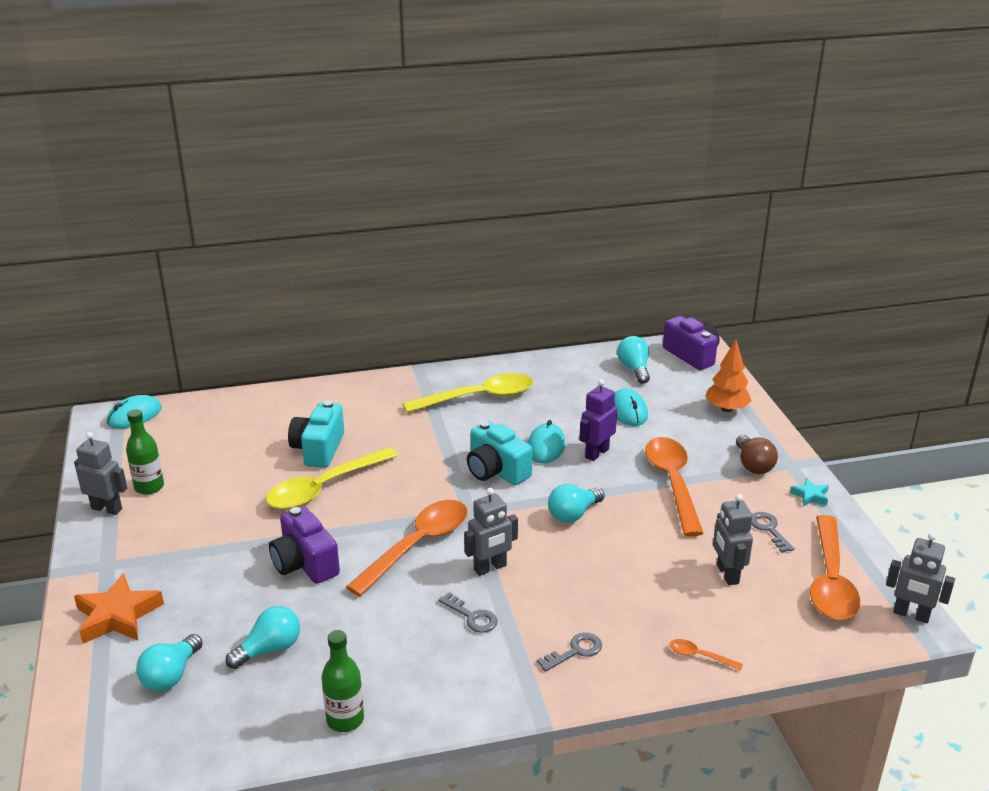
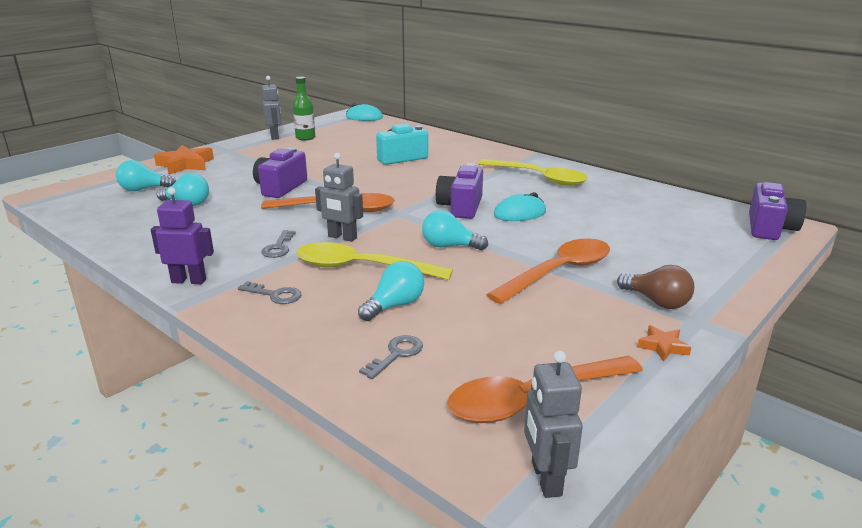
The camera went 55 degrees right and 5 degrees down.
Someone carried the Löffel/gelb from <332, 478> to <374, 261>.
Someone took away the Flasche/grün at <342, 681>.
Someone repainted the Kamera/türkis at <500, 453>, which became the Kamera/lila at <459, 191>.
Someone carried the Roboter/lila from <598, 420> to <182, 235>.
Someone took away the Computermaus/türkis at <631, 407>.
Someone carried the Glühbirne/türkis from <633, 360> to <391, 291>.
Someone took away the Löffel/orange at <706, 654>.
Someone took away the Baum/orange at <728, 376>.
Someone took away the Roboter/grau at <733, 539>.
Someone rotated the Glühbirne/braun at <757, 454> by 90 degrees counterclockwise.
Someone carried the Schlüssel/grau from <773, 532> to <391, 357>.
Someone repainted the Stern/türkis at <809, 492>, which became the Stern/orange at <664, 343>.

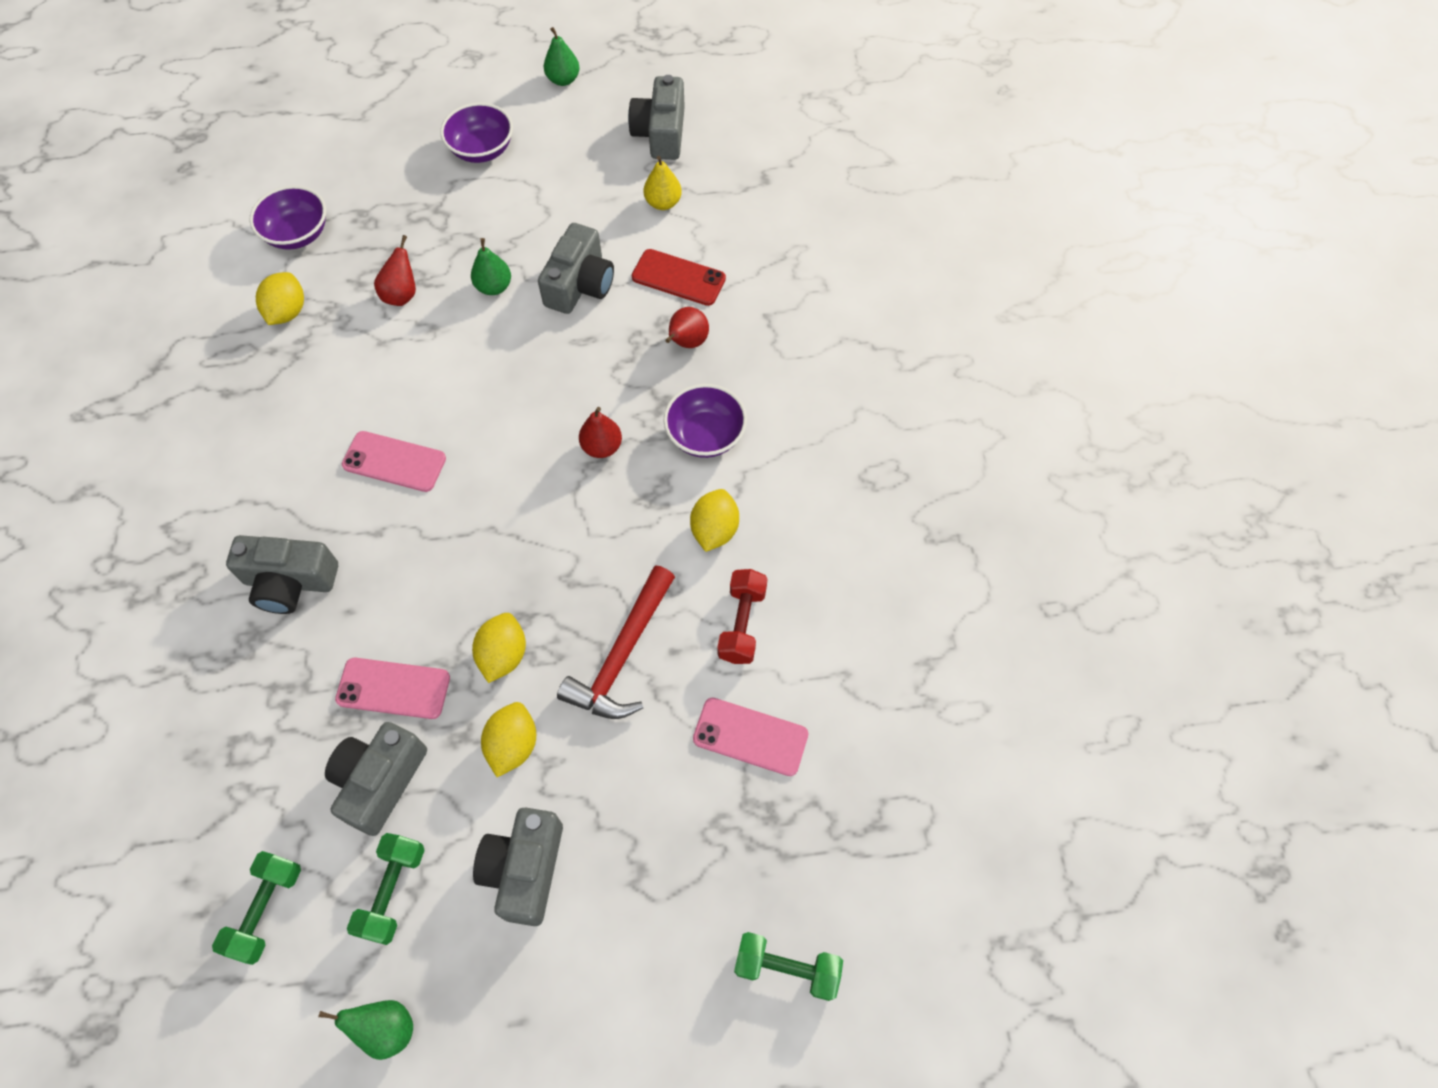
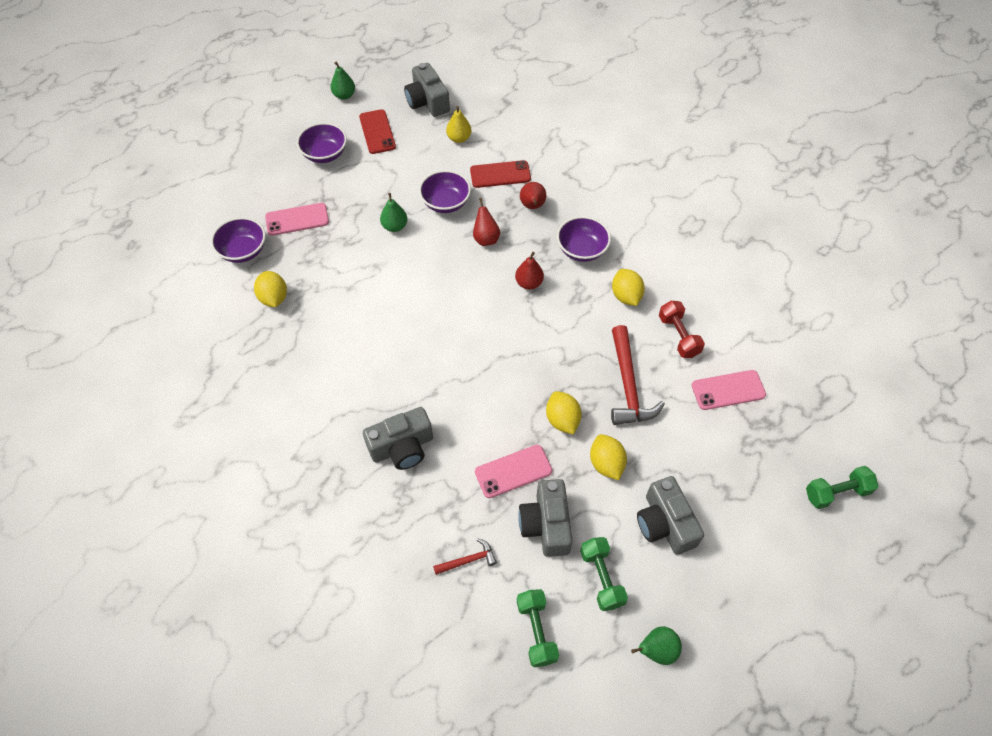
The camera went 30 degrees left and 5 degrees down.
Someone carried the Handy/rosa from <394, 461> to <297, 219>.
Someone carried the Birne/rot from <395, 270> to <486, 222>.
Someone swapped the Kamera/grau at <576, 268> for the Schüssel/lila at <445, 191>.
Someone put down the Handy/rot at <377, 131>.
Someone put down the Hammer/rot at <465, 557>.

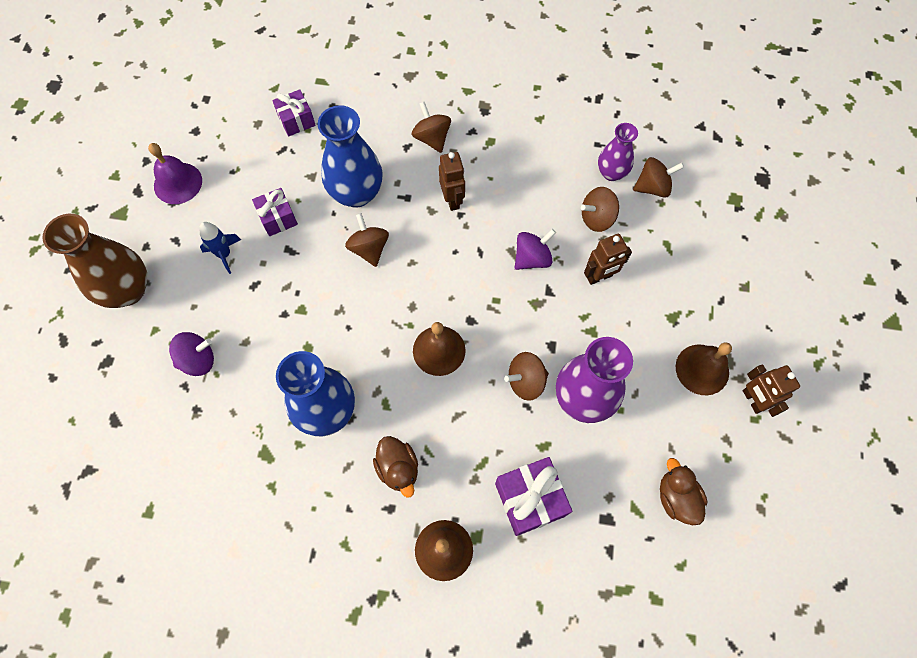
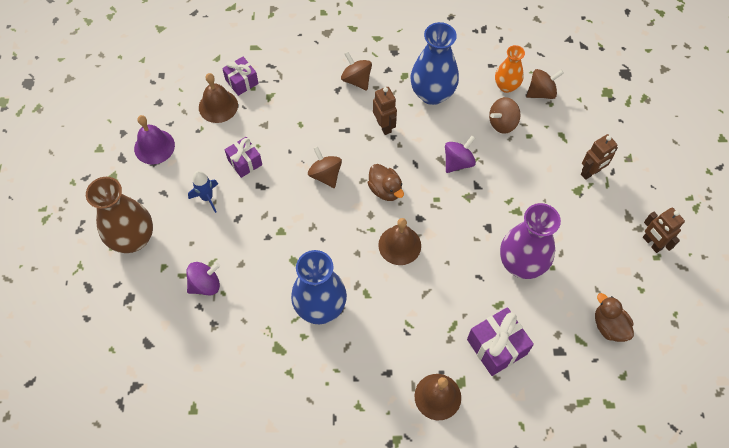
The camera went 10 degrees left and 5 degrees down.
Someone carried the Vase/blau from <350, 156> to <434, 63>.
Someone carried the Ente/braun from <395, 467> to <386, 182>.
Someone took away the Kreisel/braun at <526, 376>.
Someone carried the Roboter/braun from <608, 259> to <599, 157>.
Someone repainted the Vase/lila at <618, 152>, which became the Vase/orange at <510, 69>.
Someone carried the Glocke/braun from <704, 368> to <218, 98>.

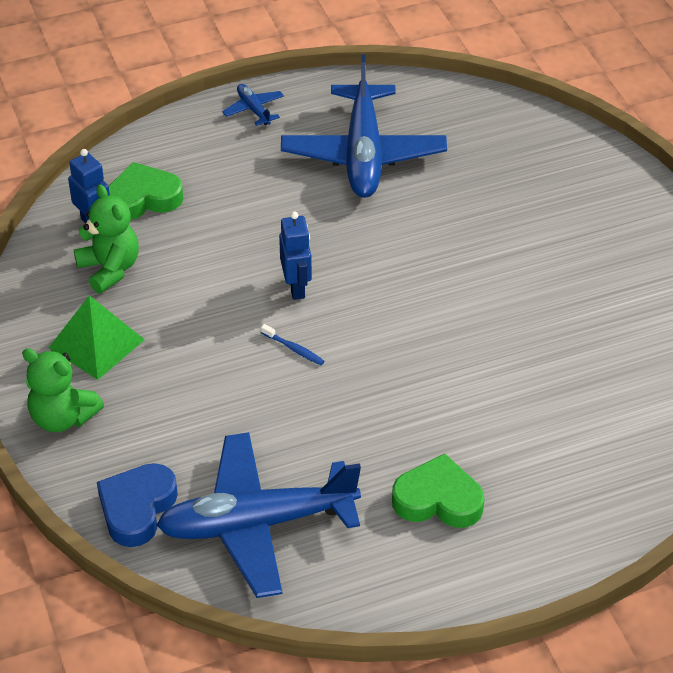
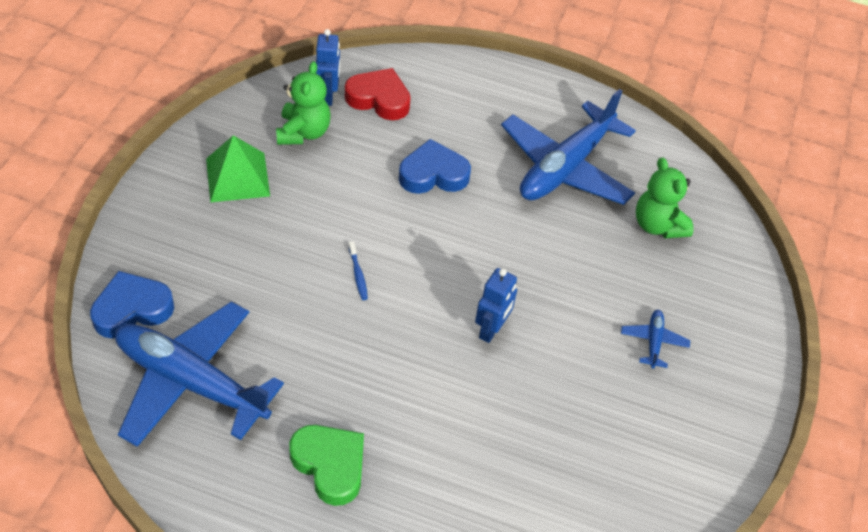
The camera went 35 degrees right and 5 degrees up.
Someone carried the Teddybär/grün from <63, 390> to <665, 198>.
Someone repainted the Herz/grün at <146, 191>, which became the Herz/rot at <378, 94>.
Someone carried the Flugzeug/blau from <253, 105> to <655, 339>.
Someone carried the Roboter/blau from <295, 256> to <496, 305>.
Someone put down the Herz/blau at <435, 166>.

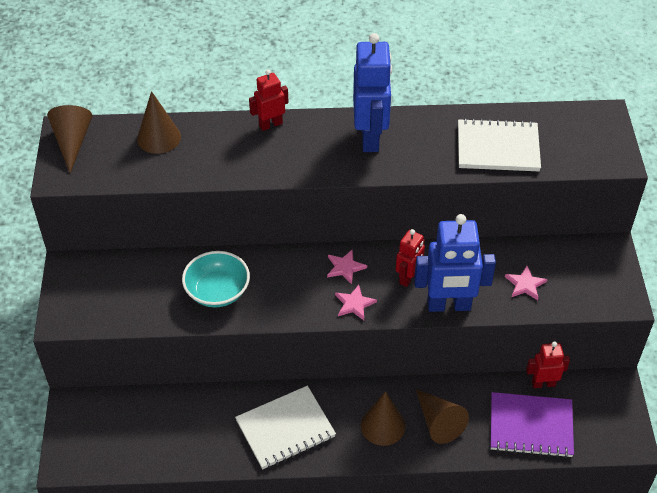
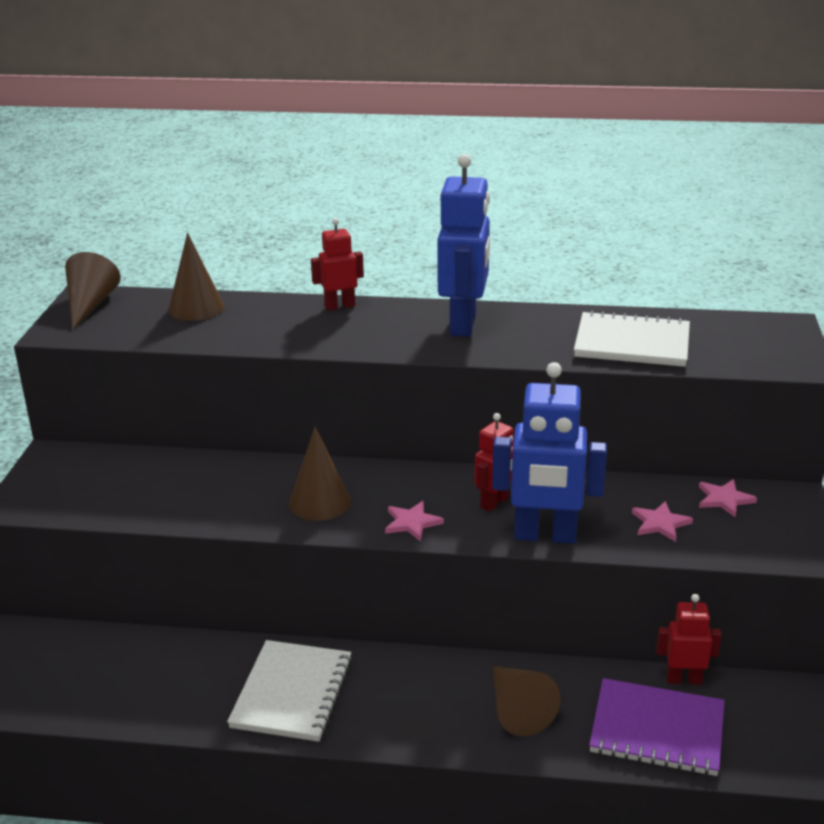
The camera went 10 degrees right and 20 degrees down.
Someone took away the Schüssel/türkis at <216, 279>.
Someone rotated the Notizbuch/weiß at <285, 427> by 60 degrees counterclockwise.
Someone carried the Stern/rosa from <347, 266> to <728, 498>.
Someone carried the Kegel/braun from <383, 418> to <320, 474>.

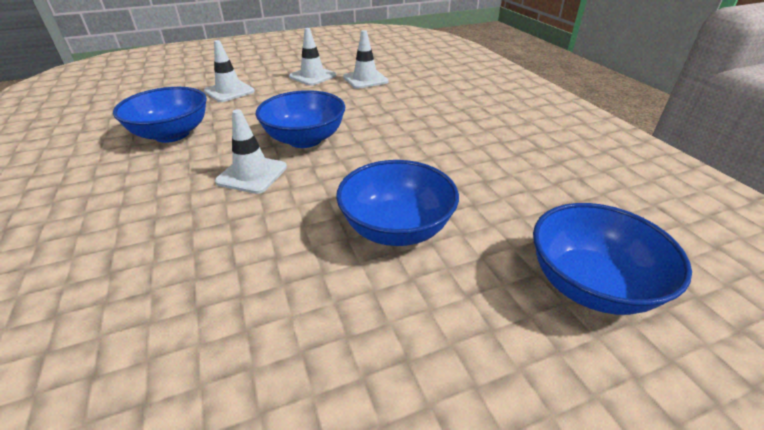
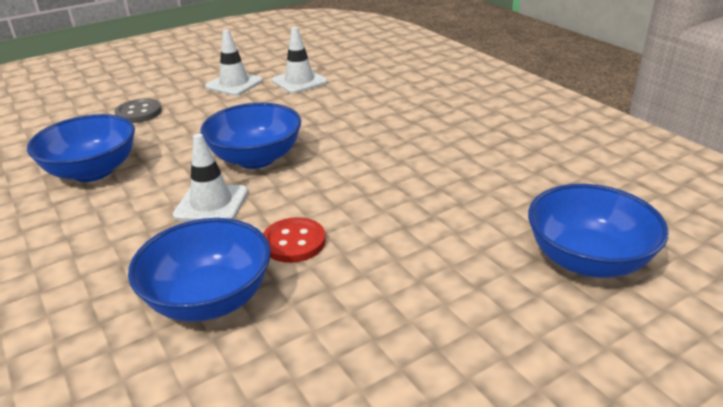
The camera went 10 degrees left and 5 degrees down.
Someone swapped the Leitkegel/weiß at <229, 71> for the Knopf/grau at <138, 110>.
Someone carried the Schüssel/blau from <397, 203> to <199, 270>.
Someone put down the Knopf/rot at <294, 240>.

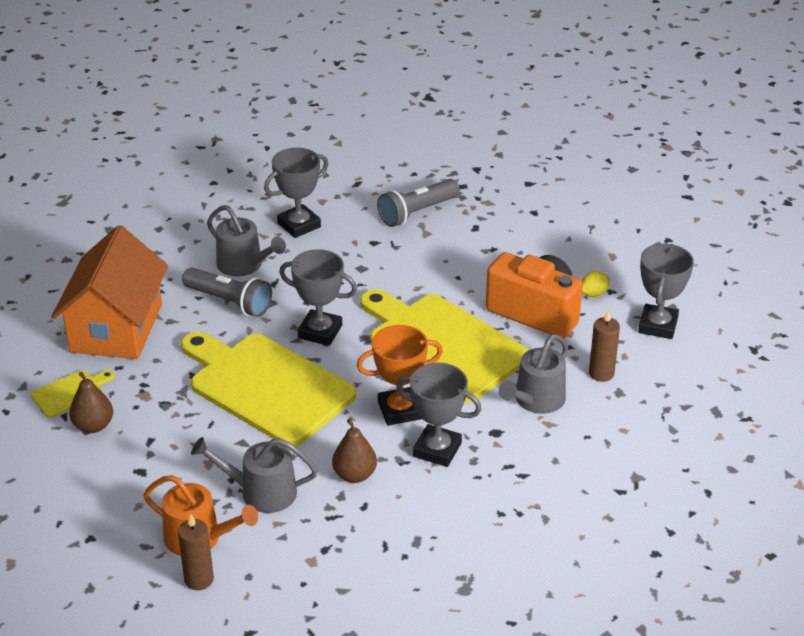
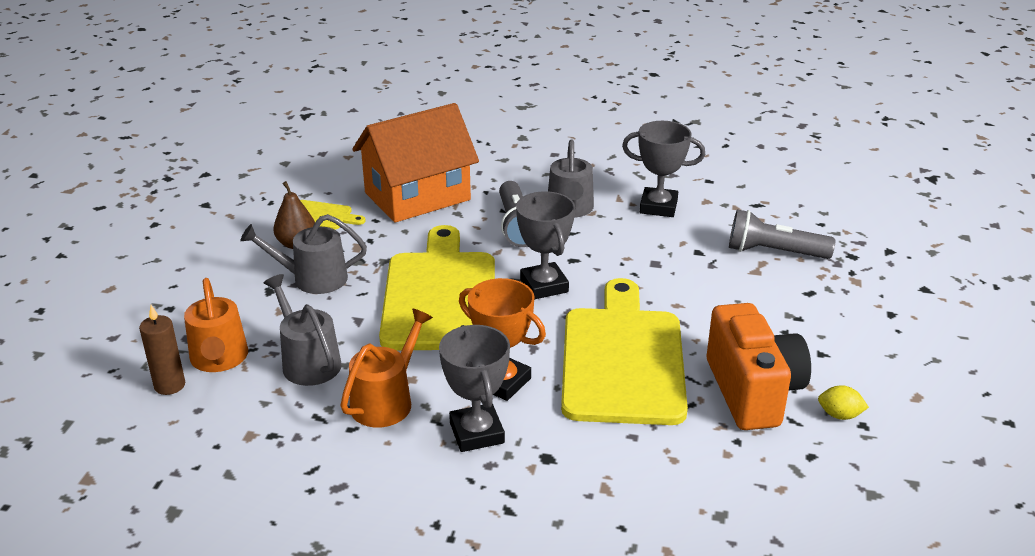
The camera went 50 degrees right and 5 degrees down.
Someone swapped the Birne/braun at <354, 451> for the Gießkanne/orange at <386, 368>.
Someone carried the Gießkanne/grau from <533, 374> to <303, 254>.
Someone took away the Kerze/braun at <604, 346>.
Someone took away the Pokal/grau at <666, 291>.

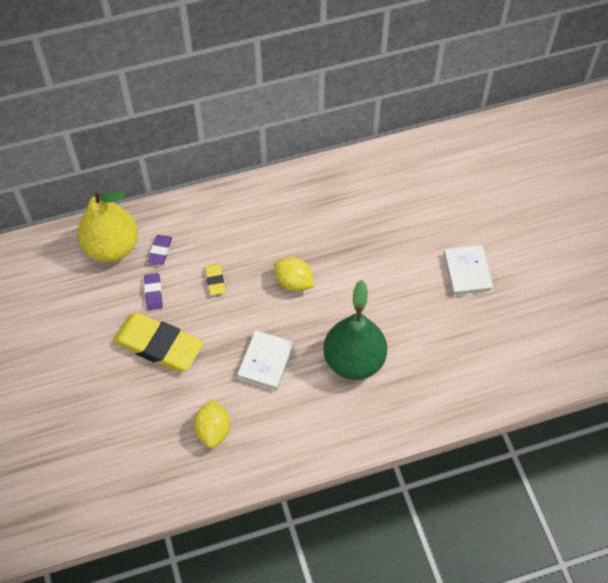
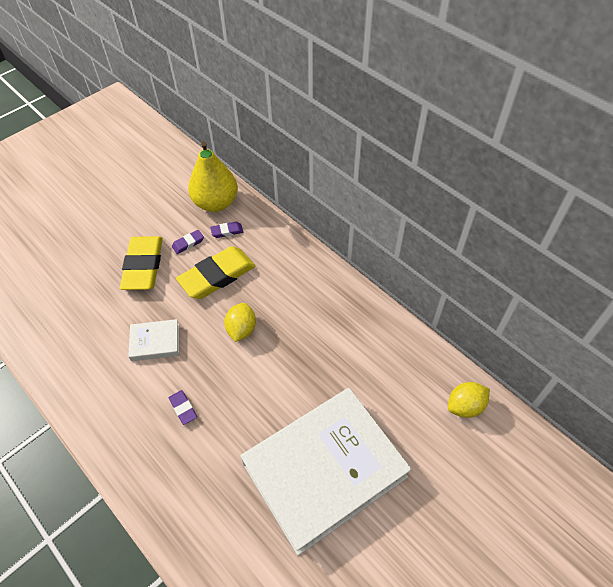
The camera went 65 degrees right and 5 degrees down.
Someone carried the Zitrone/gelb from <212, 423> to <469, 400>.
Someone scaled the Radiergummi/gelb at <215, 279> by 2.27.
Someone swapped the Birne/grün at <355, 330> for the Radiergummi/lila at <183, 407>.
Someone scaled the Buch/weiß at <468, 271> by 2.41.

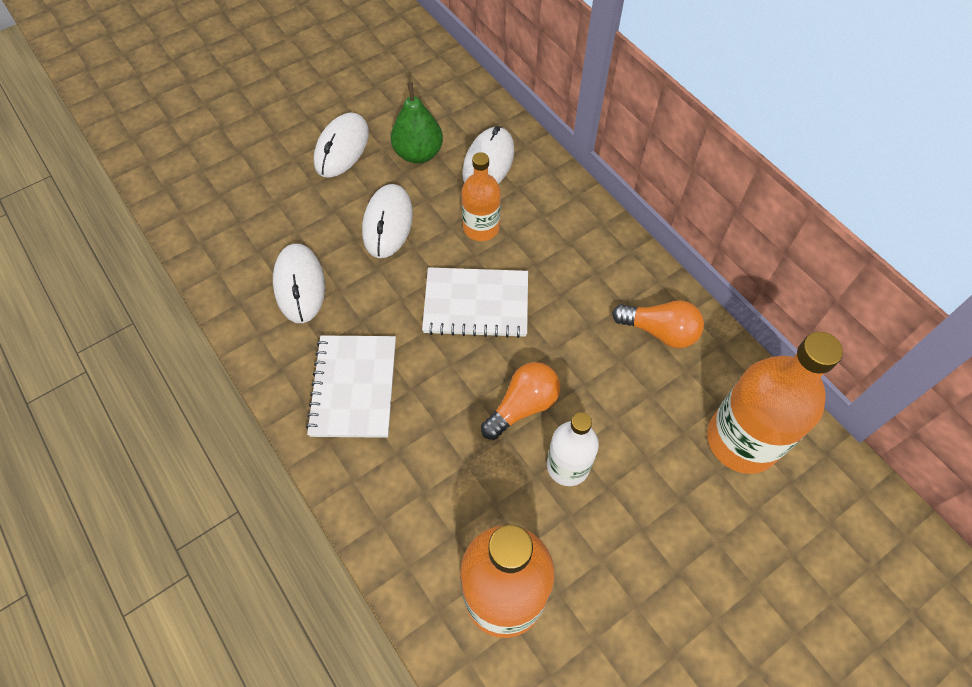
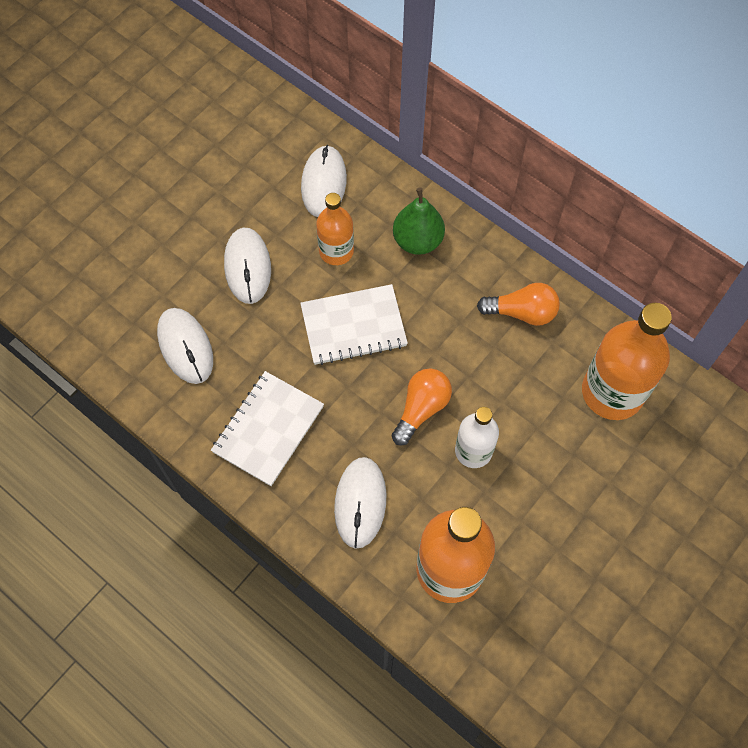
The camera went 15 degrees left and 5 degrees up.
Someone rotated the Notizbuch/weiß at <351, 387> by 45 degrees clockwise.
Someone carried the Computermaus/weiß from <341, 145> to <360, 503>.
Someone carried the Birne/grün from <417, 123> to <419, 221>.

